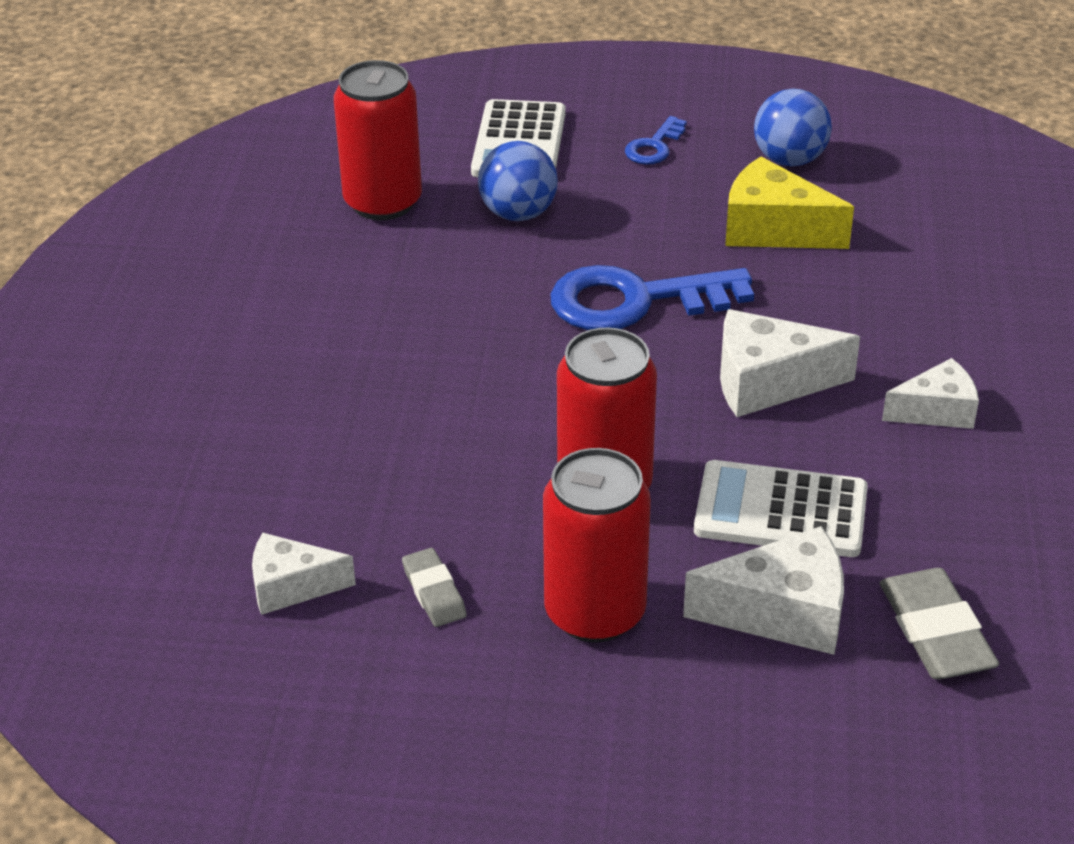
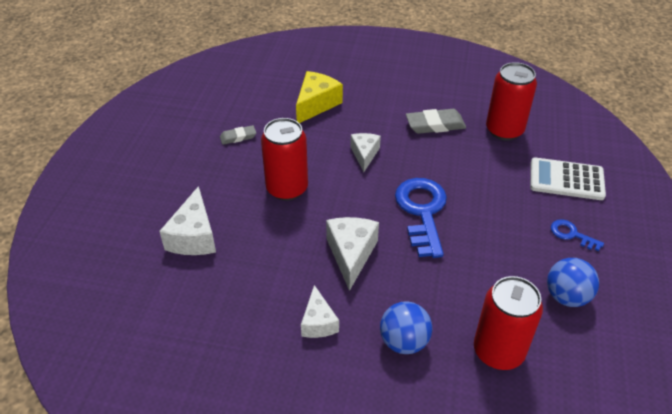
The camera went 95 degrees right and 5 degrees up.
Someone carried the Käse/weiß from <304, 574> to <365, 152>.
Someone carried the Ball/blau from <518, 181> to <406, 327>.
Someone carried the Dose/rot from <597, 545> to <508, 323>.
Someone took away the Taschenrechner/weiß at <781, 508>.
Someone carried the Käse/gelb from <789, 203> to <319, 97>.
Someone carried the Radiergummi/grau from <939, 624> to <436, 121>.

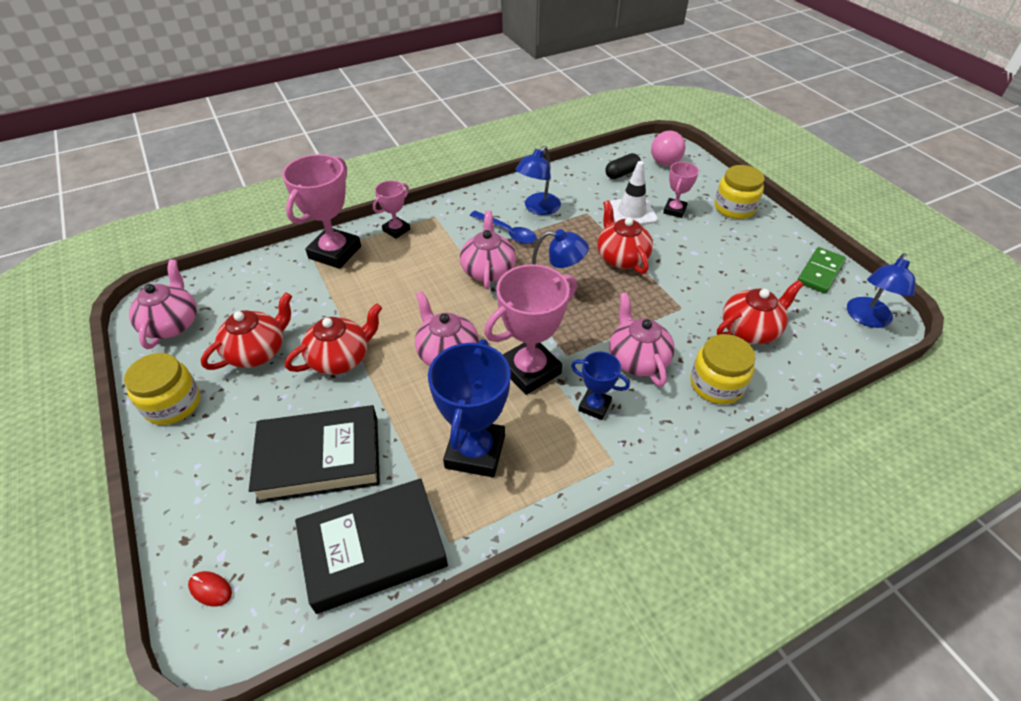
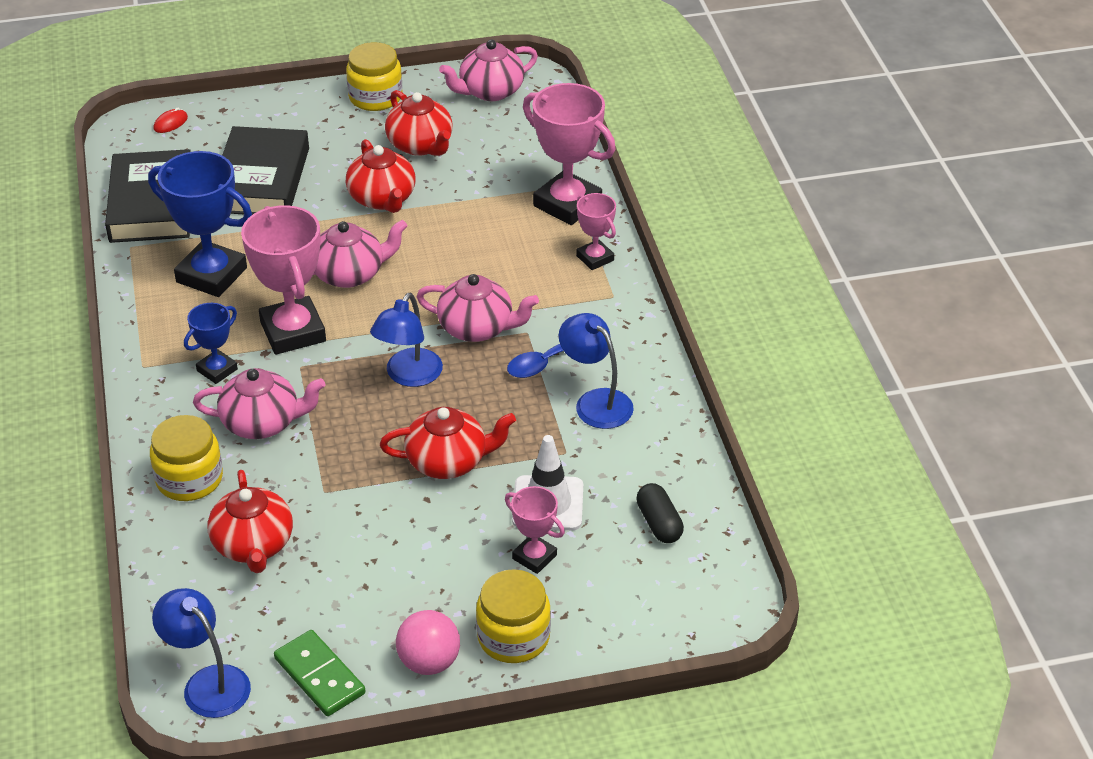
The camera went 105 degrees right and 5 degrees down.
Someone rotated the Teekanne/rosa at <163, 304> by 135 degrees clockwise.
Someone carried the Ball/rosa from <668, 148> to <428, 642>.

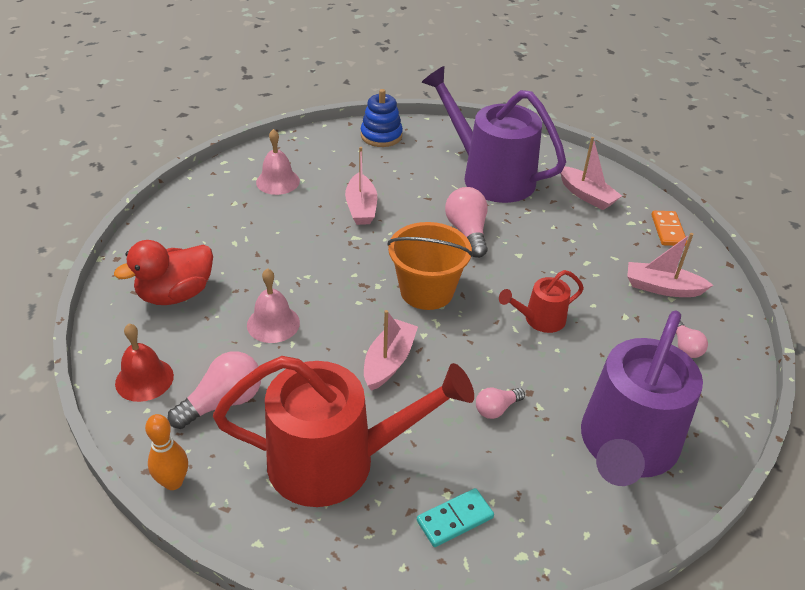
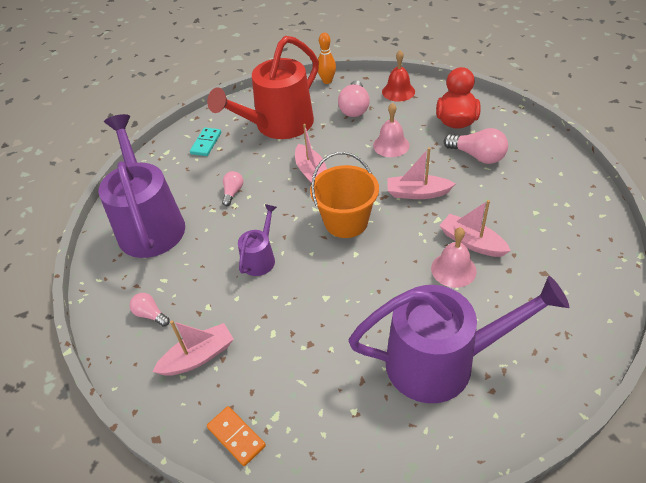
The camera went 140 degrees right and 5 degrees up.
Someone carried the Glocke/rosa from <278, 162> to <454, 257>.
Someone took away the Stapelspielzeug/blau at <382, 118>.
Someone carried the Glühbirne/rosa from <466, 222> to <476, 146>.
Someone repainted the Gießkanne/rot at <541, 301>, which became the Gießkanne/lila at <257, 240>.
Someone carried the Boot/rosa from <591, 173> to <421, 173>.

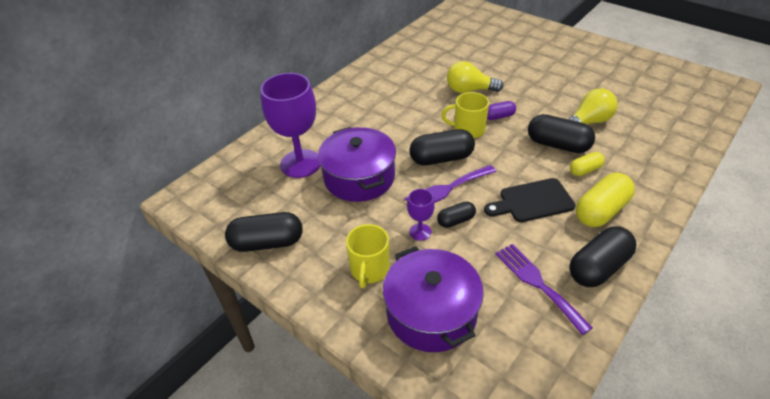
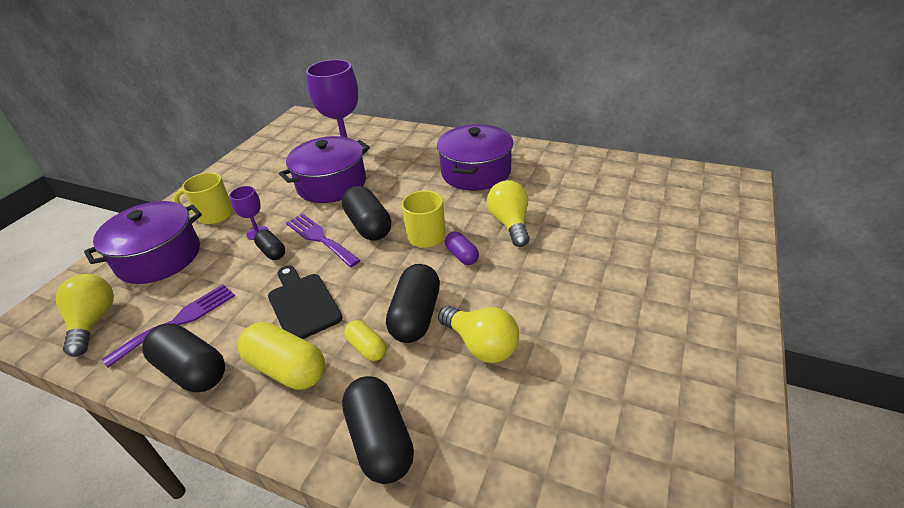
The camera went 75 degrees right and 5 degrees down.
Someone carried the Kapsel/schwarz from <264, 232> to <378, 430>.
Someone put down the Glühbirne/gelb at <85, 315>.
Someone put down the Kochtopf/lila at <475, 157>.

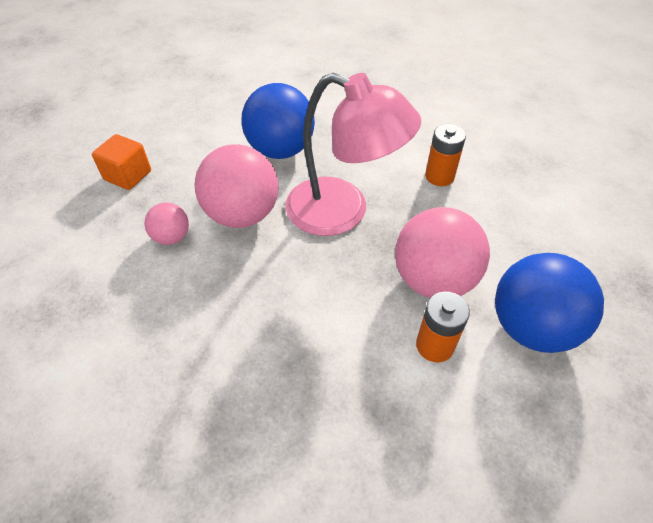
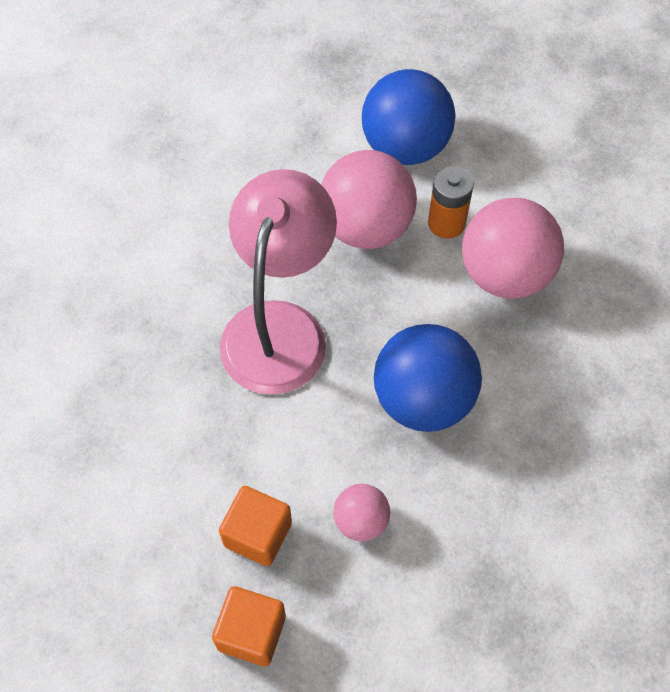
The camera went 100 degrees left and 10 degrees up.
Someone carried the Ball/rosa from <236, 186> to <513, 248>.
Someone carried the Ball/blau from <278, 121> to <428, 378>.
Someone took away the Batterie/orange at <445, 155>.
Someone put down the Kubus/orange at <255, 526>.

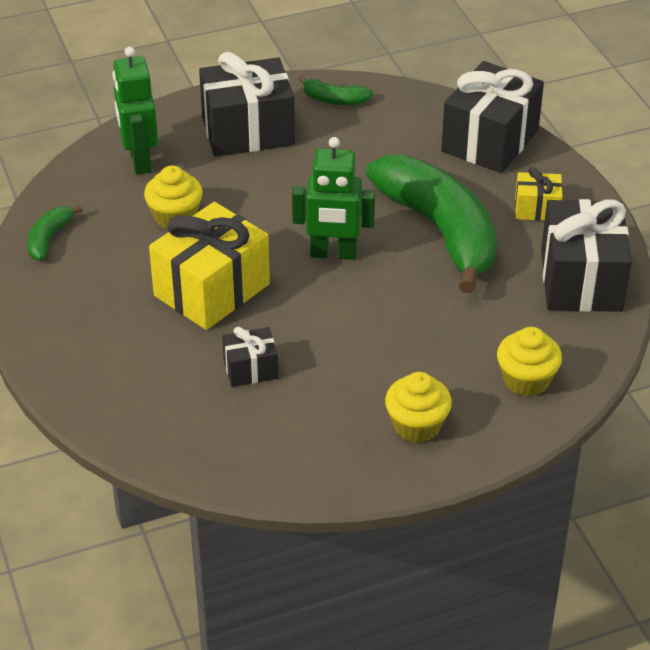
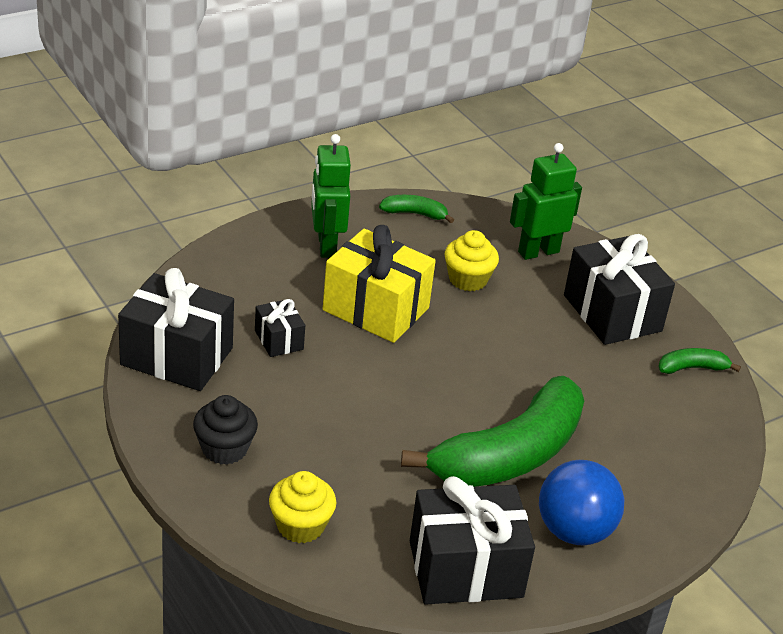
The camera went 75 degrees right and 5 degrees down.
Someone carried the Roboter/grün from <333, 198> to <331, 196>.
Someone rotated the Banane/grün at <336, 90> by 75 degrees clockwise.
Someone repainted the Muffin/gelb at <418, 407>, which became the Muffin/schwarz at <225, 430>.
Someone carried the Geschenk/schwarz from <492, 117> to <176, 329>.
Someone swapped the Geschenk/gelb at <539, 194> for the Ball/blau at <581, 502>.

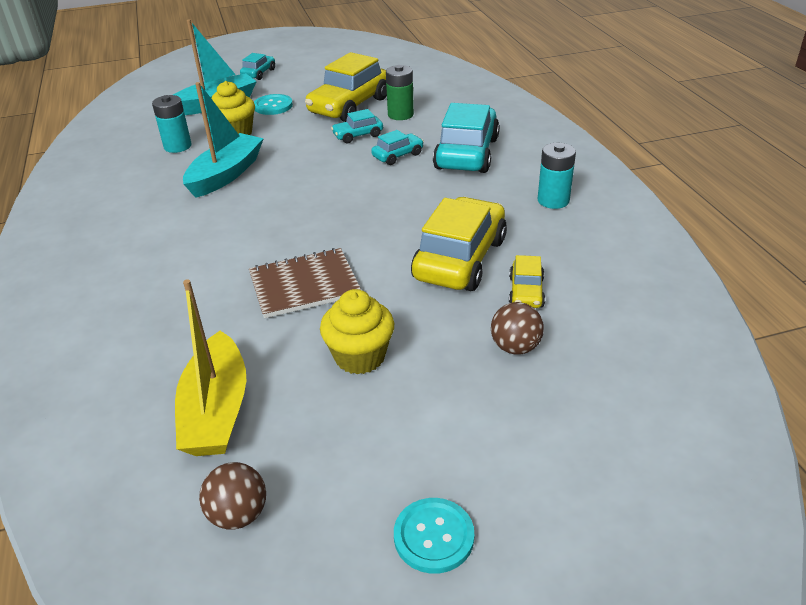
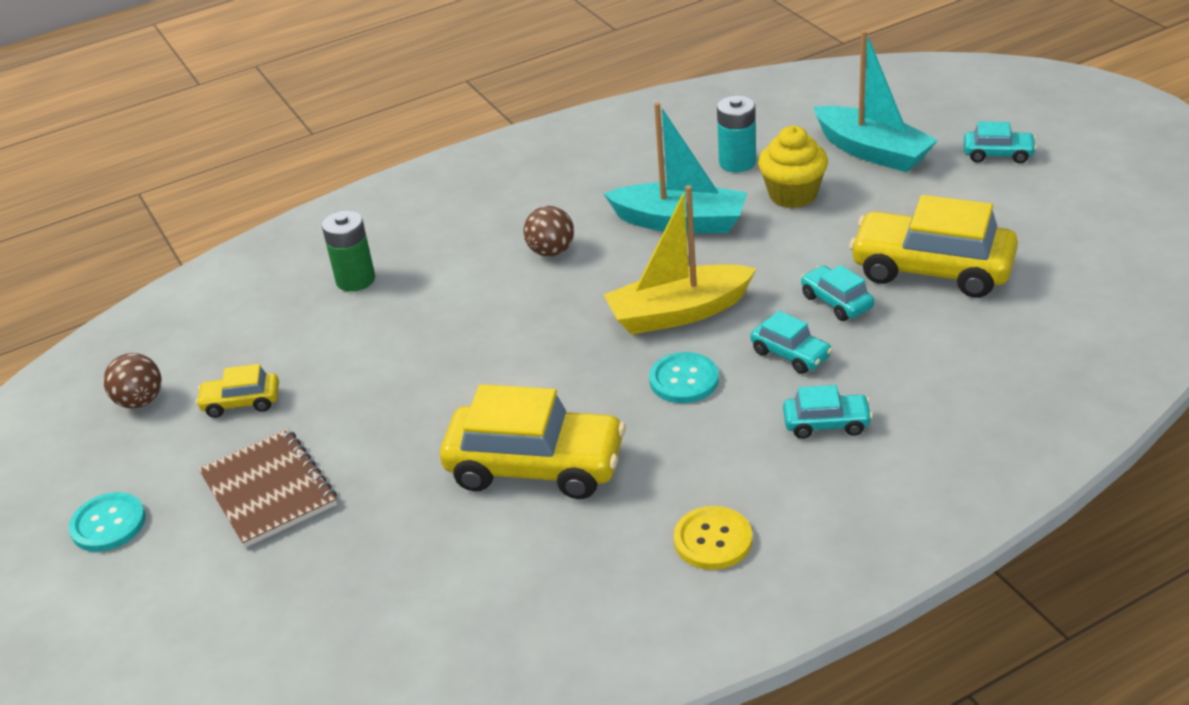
The camera went 80 degrees right and 0 degrees up.
Someone carried the Boot/gelb from <210, 367> to <679, 260>.
Someone carried the Notizbuch/braun from <305, 283> to <267, 488>.
Someone carried the Knopf/türkis from <273, 104> to <684, 377>.
Someone took away the Muffin/gelb at <357, 331>.
Someone carried the Batterie/grün from <400, 92> to <348, 251>.
Someone scaled the Auto/türkis at <466, 138> by 0.49.
Someone carried the Ball/braun from <517, 328> to <548, 231>.
Someone carried the Auto/gelb from <527, 281> to <237, 391>.
Someone swapped the Batterie/türkis at <557, 176> for the Knopf/gelb at <712, 538>.

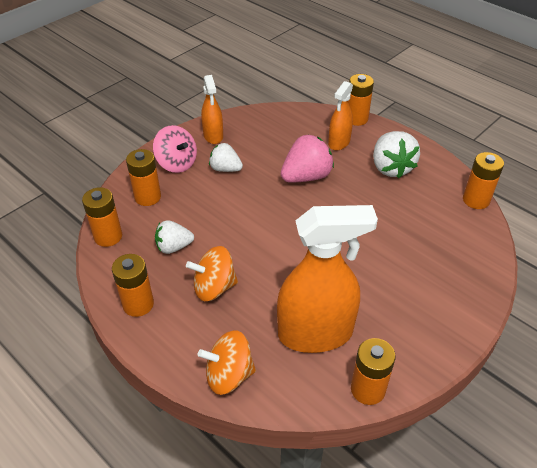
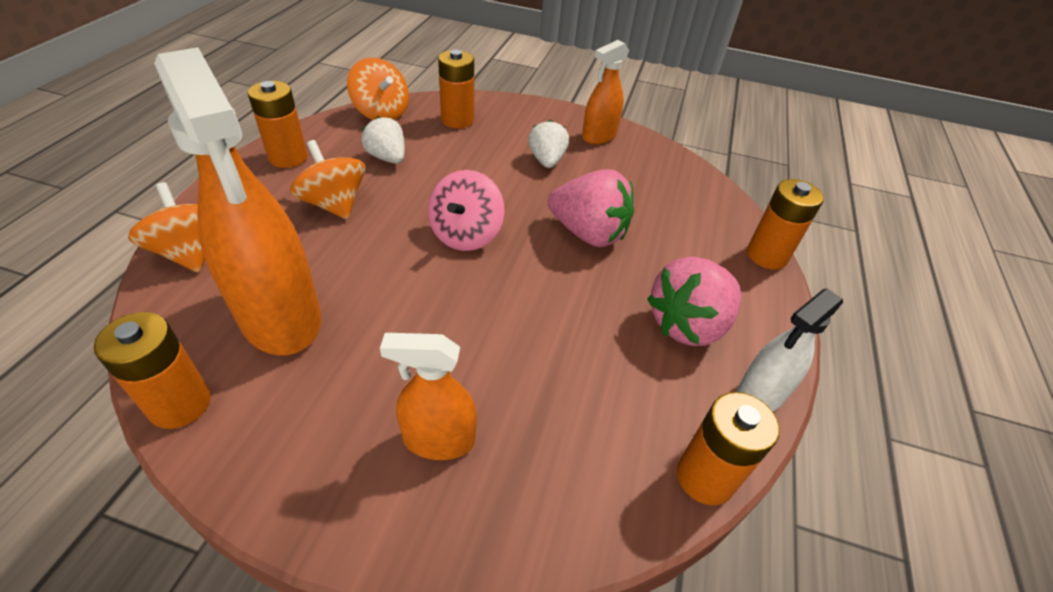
The camera went 60 degrees right and 0 degrees up.
Someone swapped the Batterie/orange at <102, 217> for the Kreisel/orange at <378, 88>.
Someone carried the Kreisel/rosa from <175, 149> to <466, 210>.
Someone carried the Sprühflasche/orange from <340, 115> to <428, 396>.
Someone repainted the Erdbeere/weiß at <396, 154>, which became the Erdbeere/rosa at <694, 301>.
Someone put down the Sprühflasche/weiß at <789, 350>.

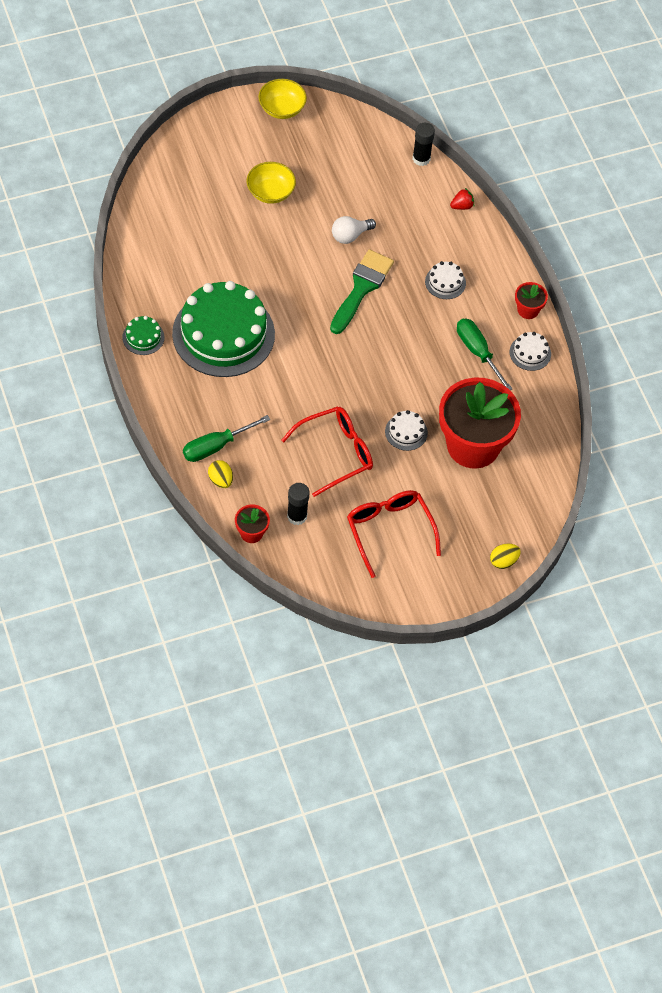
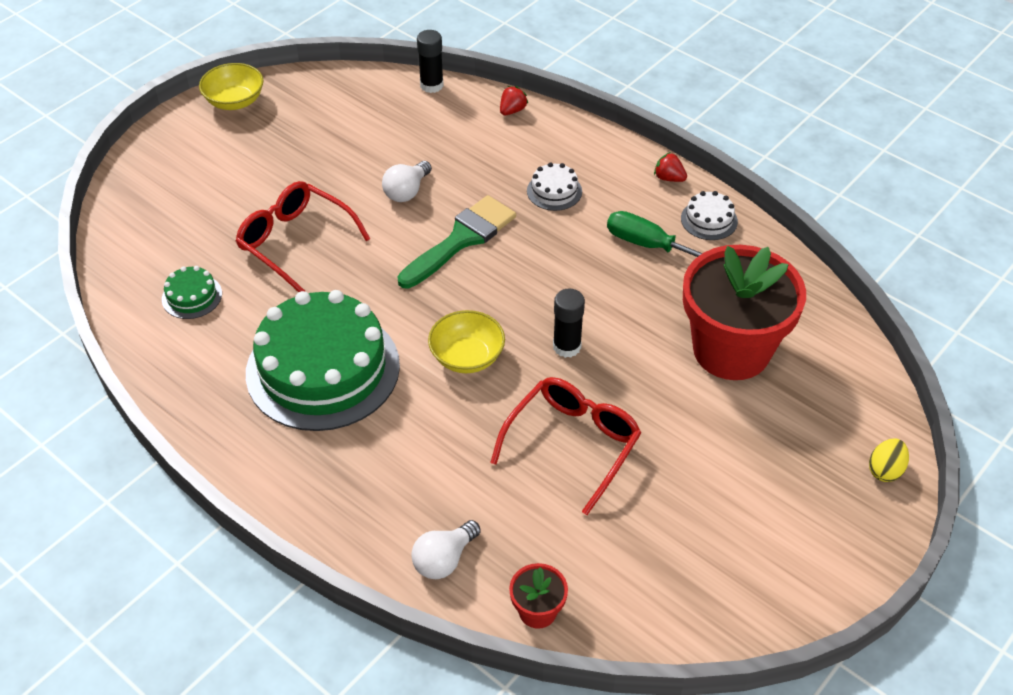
The camera went 25 degrees left and 10 degrees down.
Someone carried the Kuchen/grün from <143, 335> to <192, 292>.
Someone took away the Schraubenzieher/grün at <226, 438>.
Someone swapped the Ei/gelb at <220, 474> for the Glühbirne/weiß at <446, 549>.
Someone carried the Schüssel/gelb from <271, 183> to <466, 341>.
Someone carried the Klebestift/schwarz from <298, 504> to <569, 323>.
Someone rotated the Pinsel/grün at <362, 291> by 45 degrees clockwise.
Someone carried the Brille/rot from <394, 534> to <303, 236>.
Someone took away the Kuchen/weiß at <406, 430>.
Someone swapped the Blumentopf/rot at <531, 300> for the Erdbeere/rot at <670, 167>.

